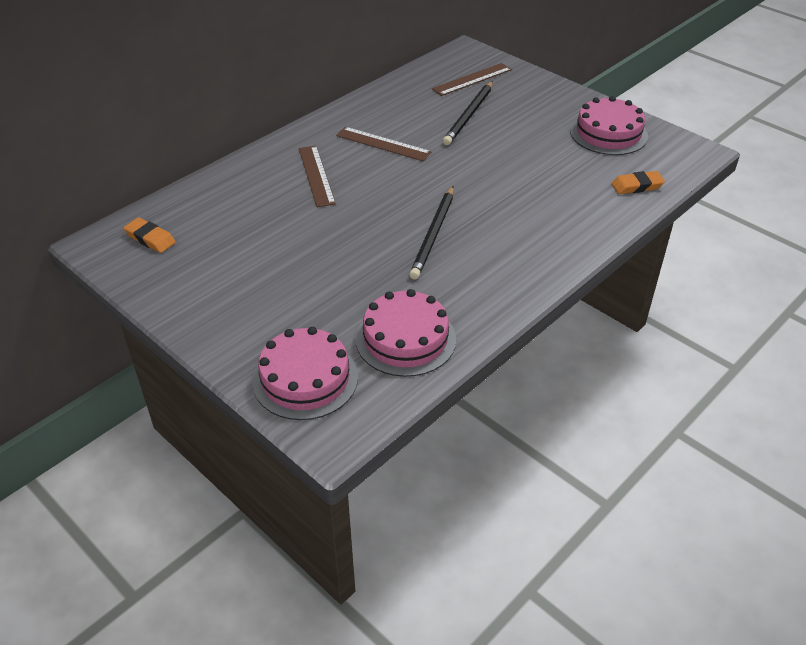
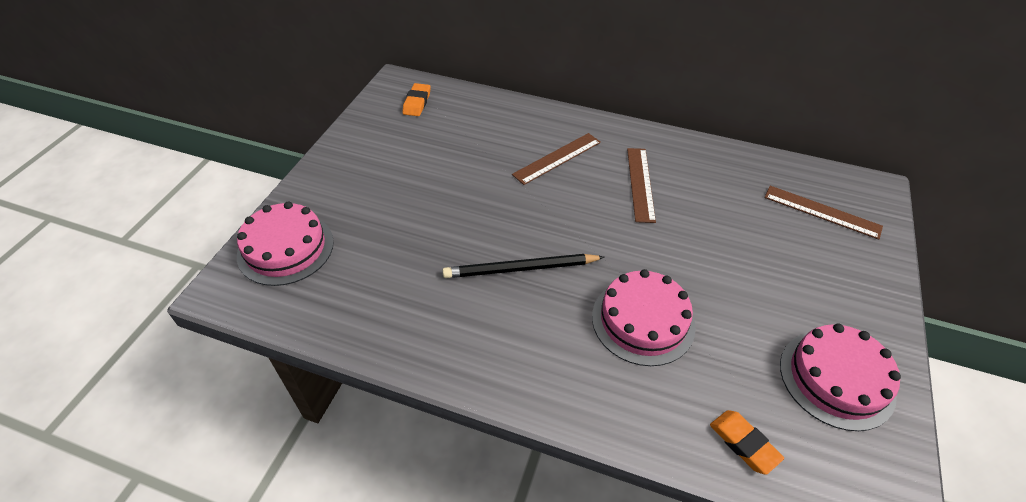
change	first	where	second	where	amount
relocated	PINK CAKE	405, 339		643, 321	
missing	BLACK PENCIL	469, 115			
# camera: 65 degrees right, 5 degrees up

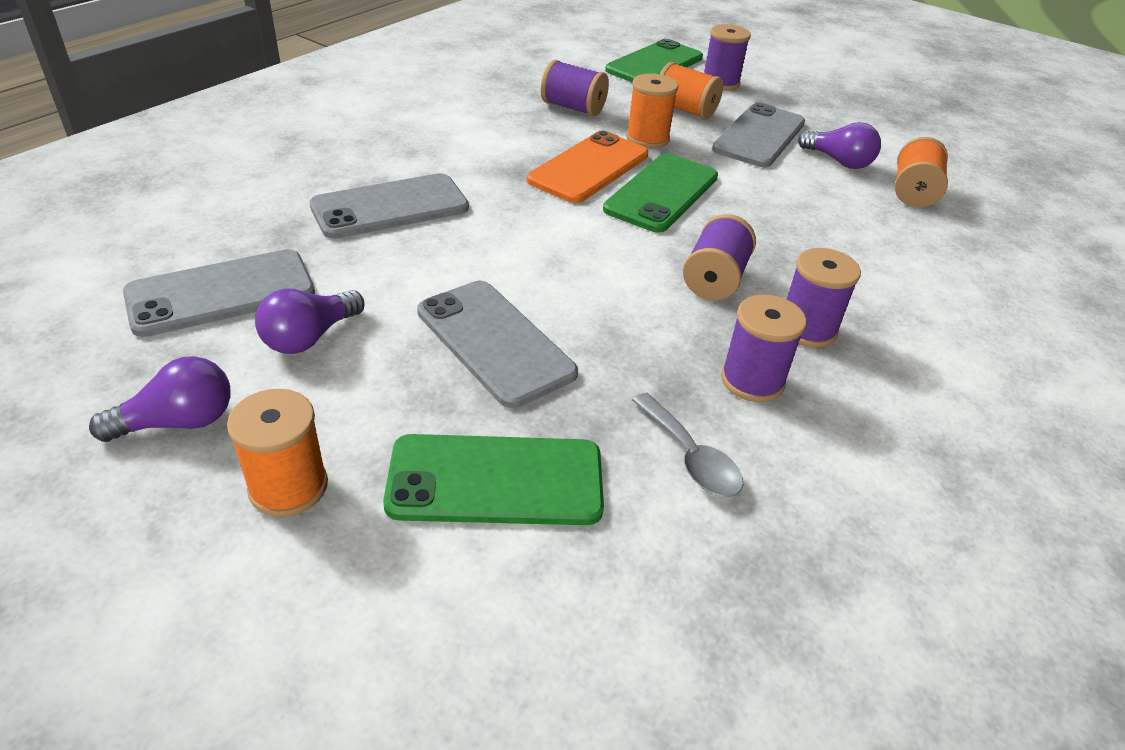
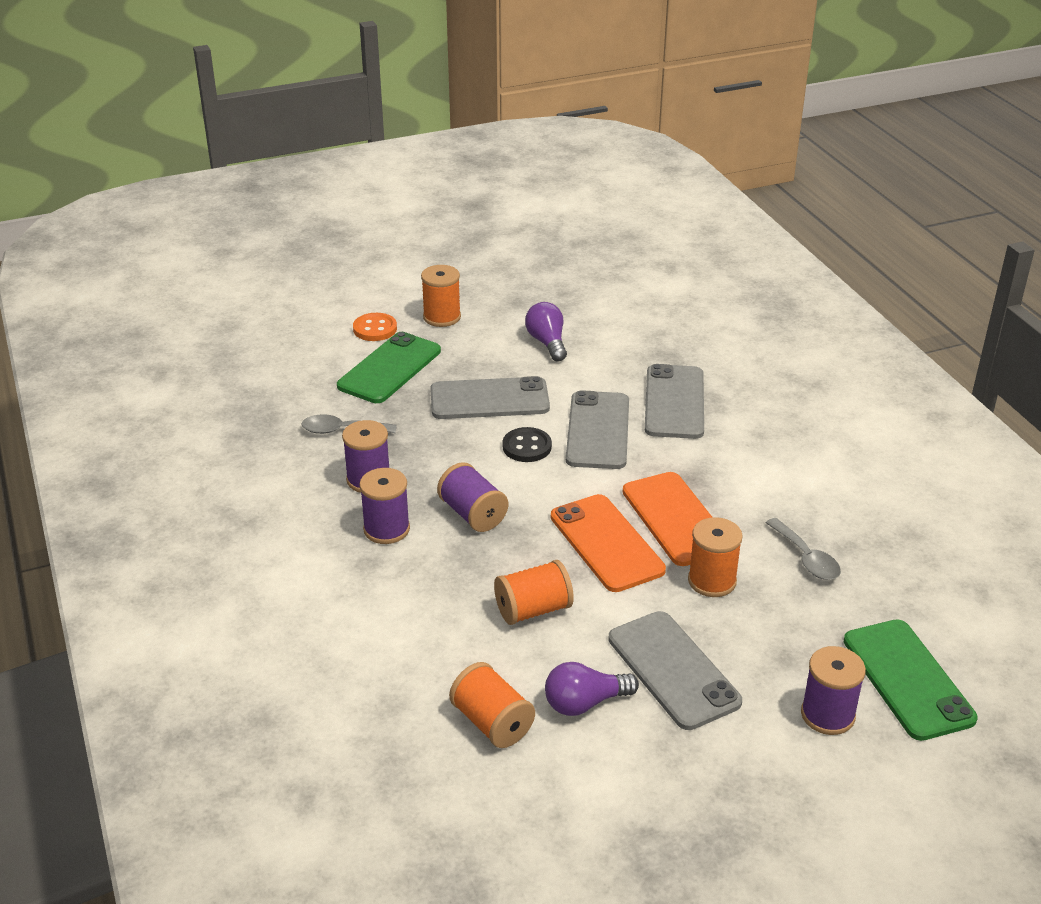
change	first	where	second	where	amount
missing	PURPLE LIGHT BULB	179, 422			
relocated	GREY PHONE	221, 293		598, 430	
exchanged	PURPLE SPOOL	573, 108	GREY SPOON	806, 558	
colour	GREEN PHONE	661, 193	ORANGE PHONE	606, 543	
relocated	ORANGE SPOOL	685, 110		533, 610	
appeared			ORANGE BUTTON	375, 329	
appeared			BLACK BUTTON	527, 447	
# camera: 125 degrees right, 5 degrees down

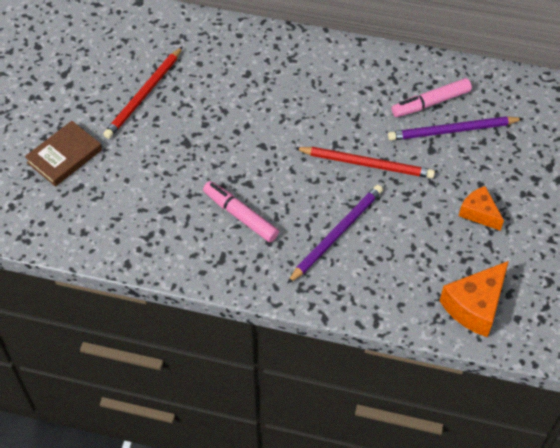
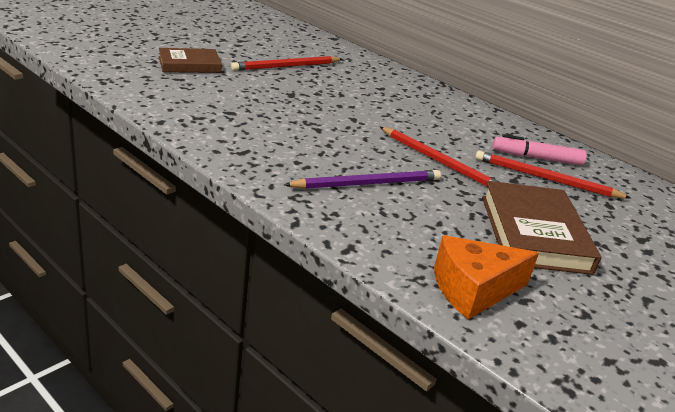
change	first	where	second	where	amount
missing	PINK MARKER	240, 215			
colour	PURPLE PENCIL	452, 131	RED PENCIL	546, 179	
exchanged	ORANGE CHEESE	479, 213	BROWN BOOK	534, 233	
# camera: 25 degrees right, 25 degrees down

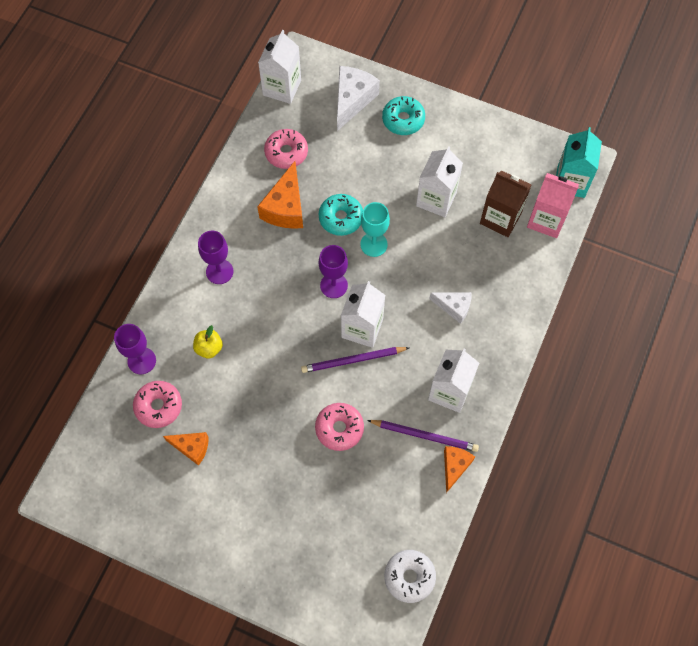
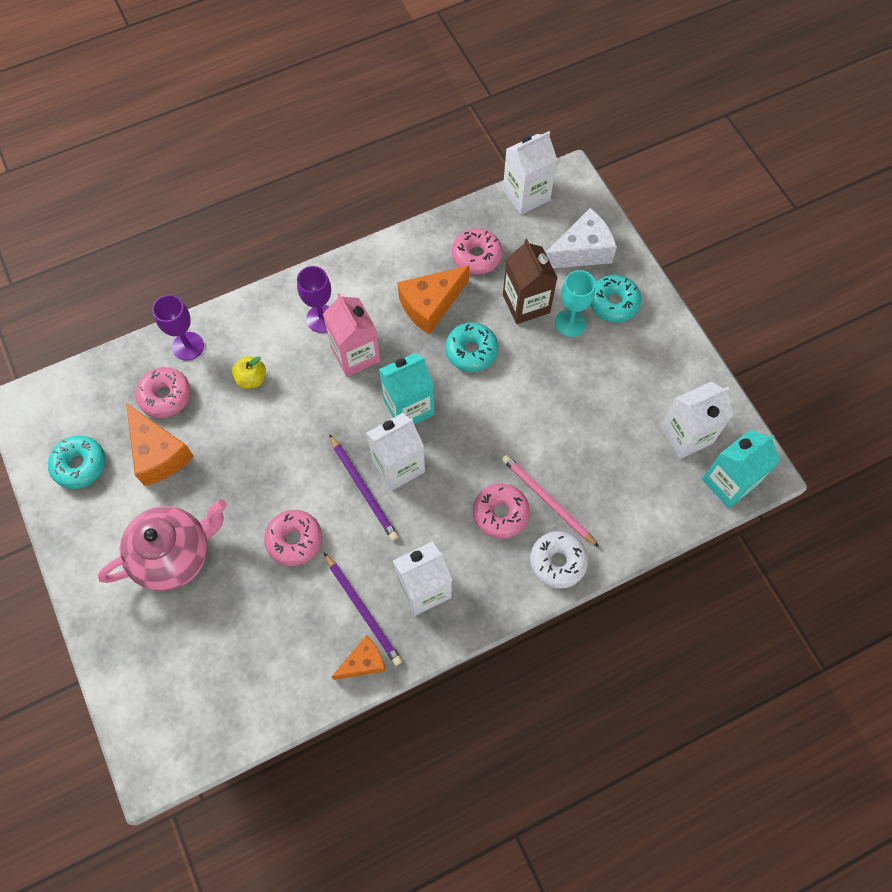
change	first	where	second	where	amount
size	ORANGE CHEESE	192, 448		158, 453	x1.62
spun	PURPLE PENCIL	353, 360		363, 488	150 degrees counterclockwise
exchanged	PURPLE GOBLET	334, 285	TURQUOISE CARTON	408, 407	
relocated	TURQUOISE GOBLET	374, 244		570, 323	
relocated	WHITE DONUT	409, 577		557, 562	
relocated	WHITE CARTON	436, 199		686, 435	
exchanged	WHITE CHEESE	454, 307	PINK DONUT	500, 513	
relocated	BROWN CARTON	500, 218		526, 303	
relocated	PINK CARTON	546, 220		355, 354	
appeared			TURQUOISE DONUT	80, 465	
appeared			PINK TEAPOT	174, 555	
appeared			PINK PENCIL	547, 500	
# camera: 40 degrees right, 0 degrees up

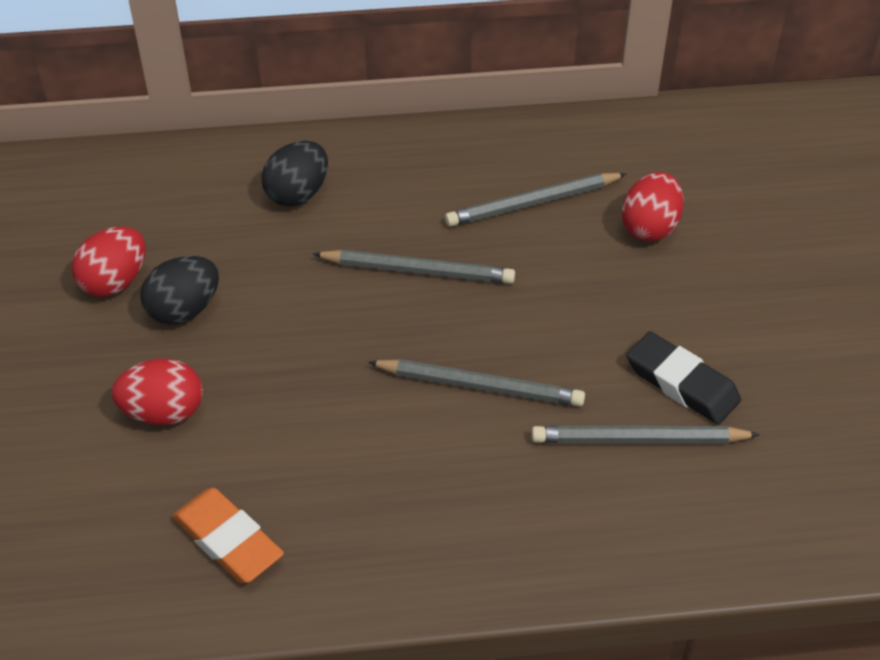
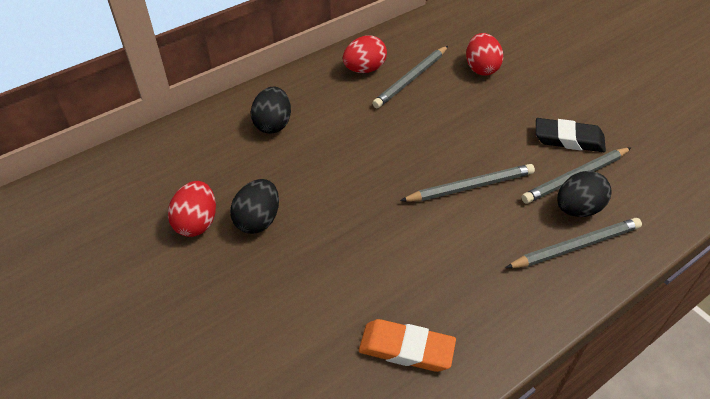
change	first	where	second	where	amount
relocated	RED EGG	164, 412		364, 69	
relocated	GREY PENCIL	418, 271		575, 246	
appeared			BLACK EGG	577, 209	
# camera: 30 degrees left, 0 degrees up

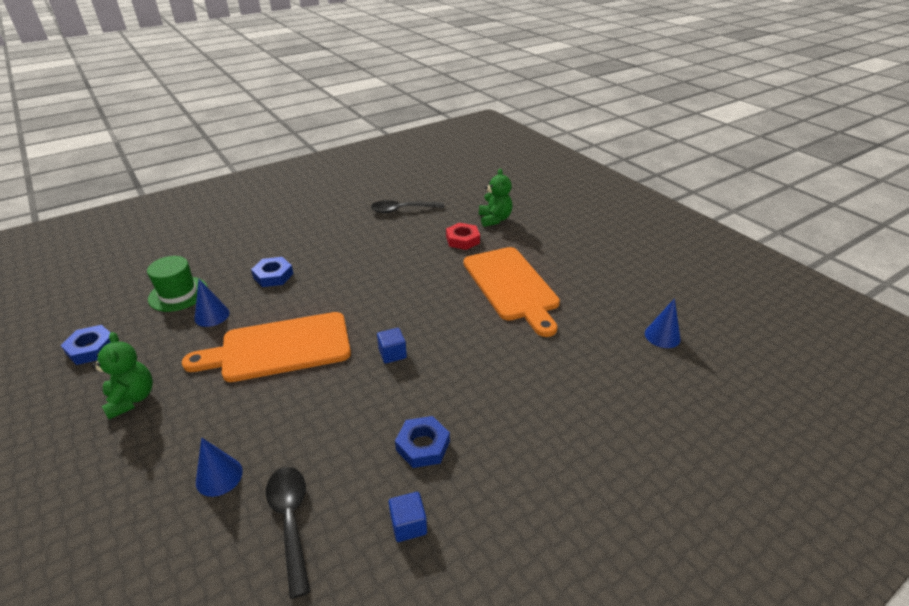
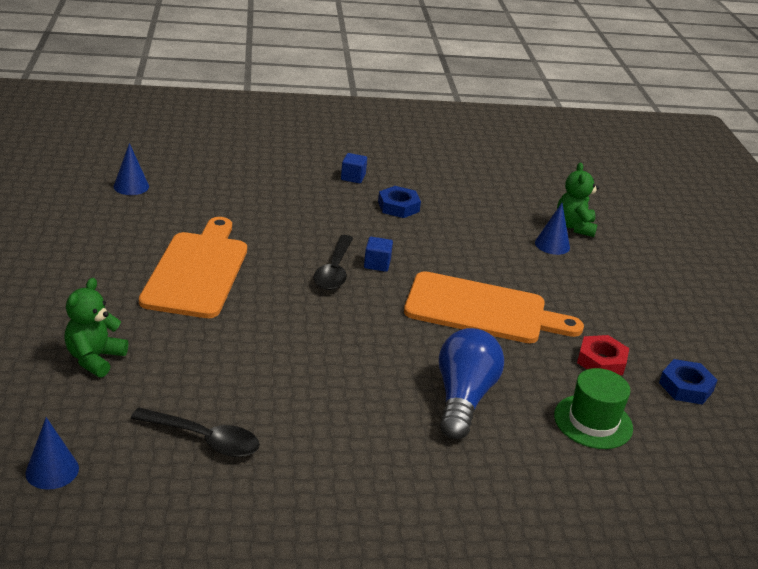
change	first	where	second	where	amount
relocated	GREEN TEDDY BEAR	132, 399		574, 227	
relocated	BLUE CONE	212, 315		52, 470	
exchanged	BLUE NUT	273, 276	BLUE LIGHT BULB	463, 398	
relocated	BLACK SPOON	291, 521		334, 271	
relocated	BLUE CUBE	408, 525		353, 177	
relocated	RED NUT	462, 240		601, 361	
# camera: 155 degrees left, 5 degrees down

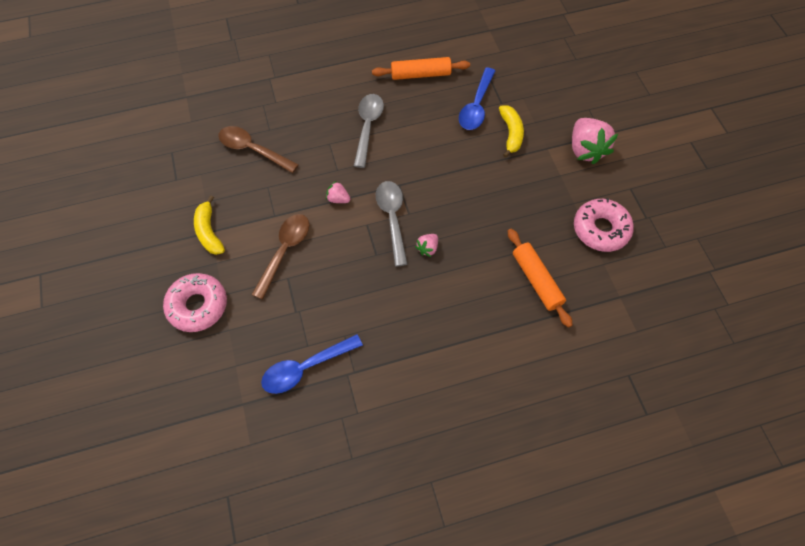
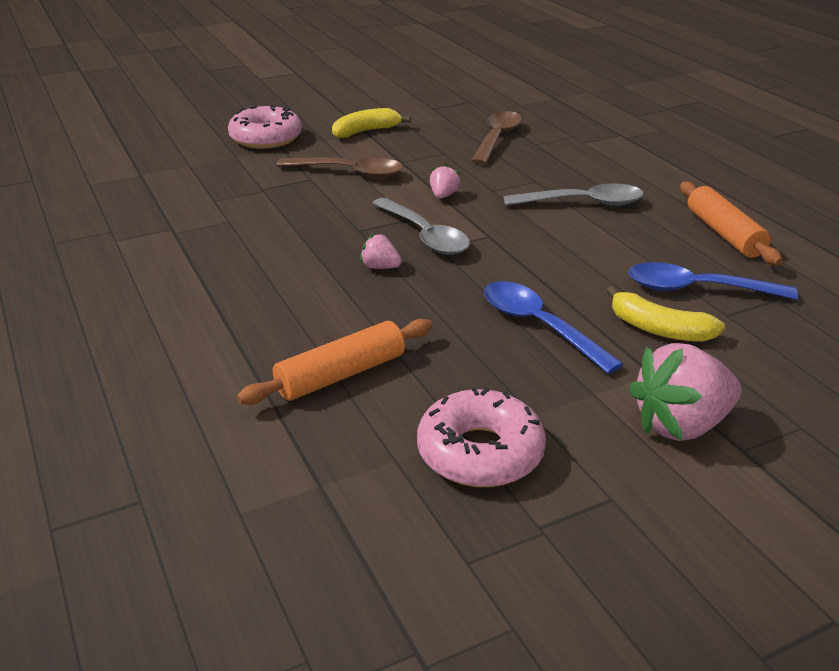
change	first	where	second	where	amount
relocated	BLUE SPOON	306, 368		539, 326	
spun	GREY SPOON	392, 218		425, 236	75 degrees clockwise
spun	YELLOW BANANA	511, 134		659, 329	45 degrees clockwise
# camera: 80 degrees right, 30 degrees down

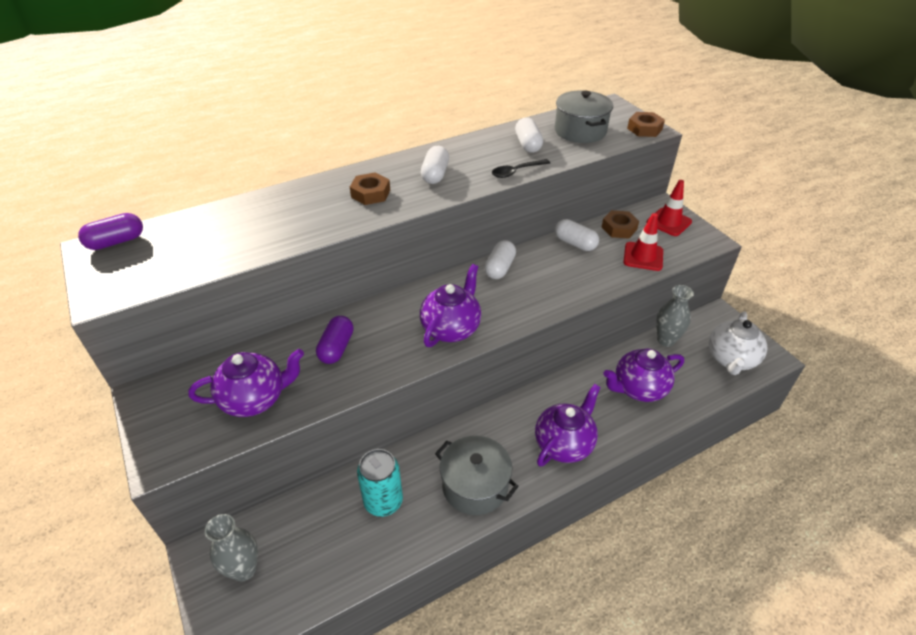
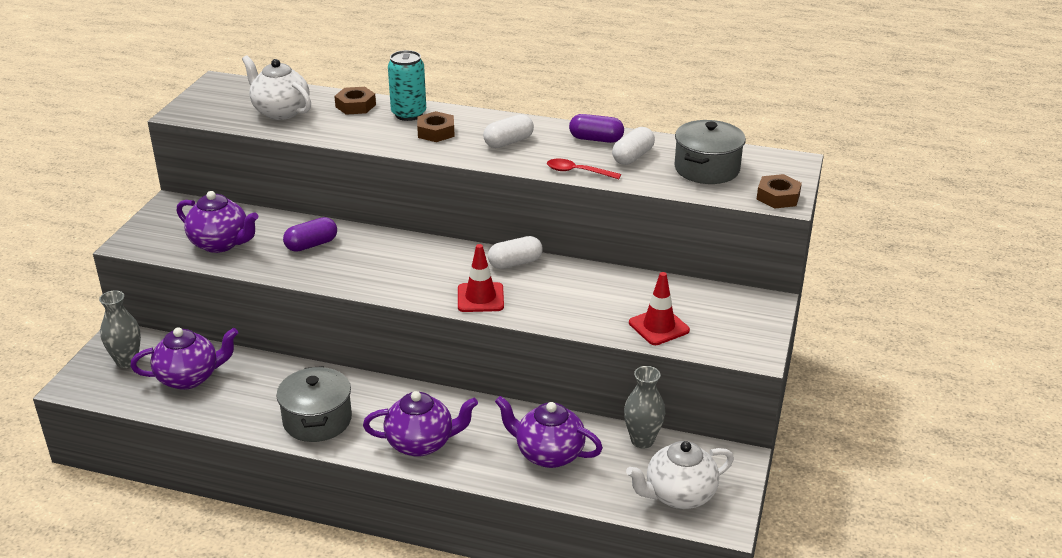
change	first	where	second	where	amount
relocated	PURPLE CAPSULE	116, 242		596, 139	
relocated	TURQUOISE CAN	383, 501		409, 114	
relocated	PURPLE TEAPOT	451, 328		189, 377	
colour	BLACK SPOON	516, 172	RED SPOON	578, 172	
missing	WHITE CAPSULE	575, 243			
relocated	BROWN NUT	619, 228		355, 106	
relocated	RED TRAFFIC CONE	669, 222		480, 298	
appeared			WHITE TEAPOT	280, 112	
# camera: 45 degrees right, 10 degrees down

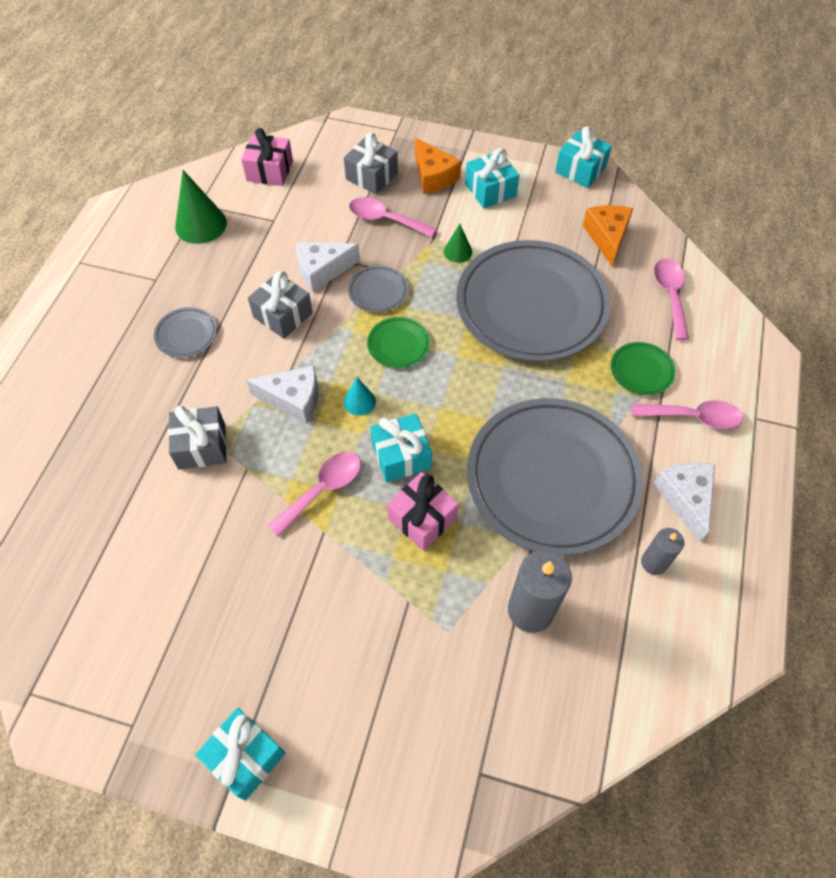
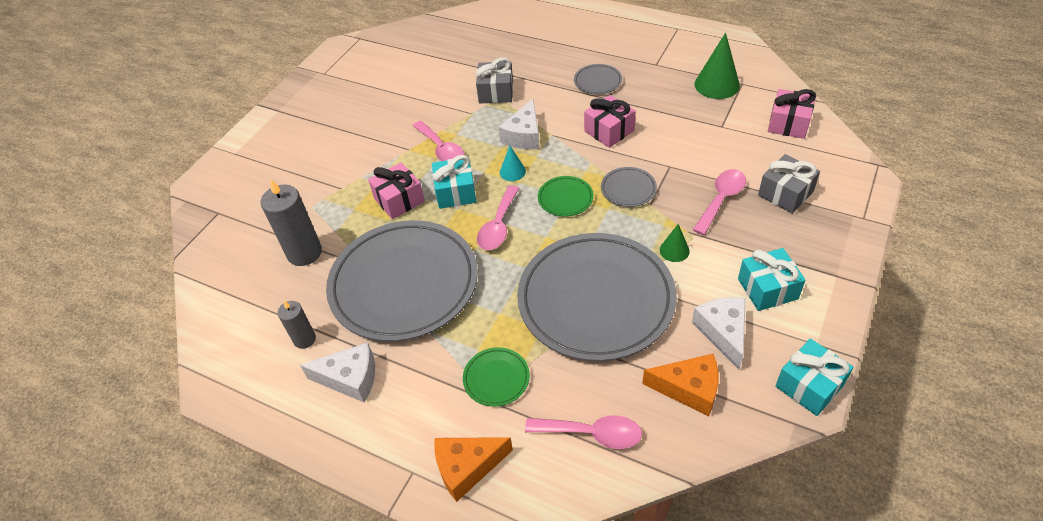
change	first	where	second	where	amount
missing	TURQUOISE GIFT	245, 757			
colour	GREY GIFT	283, 315	PINK GIFT	609, 131	
relocated	WHITE CHEESE	322, 270		723, 333	
relocated	ORANGE CHEESE	433, 176		467, 468	
relocated	PINK SPOON	693, 417		498, 226	
# camera: 105 degrees right, 10 degrees down

